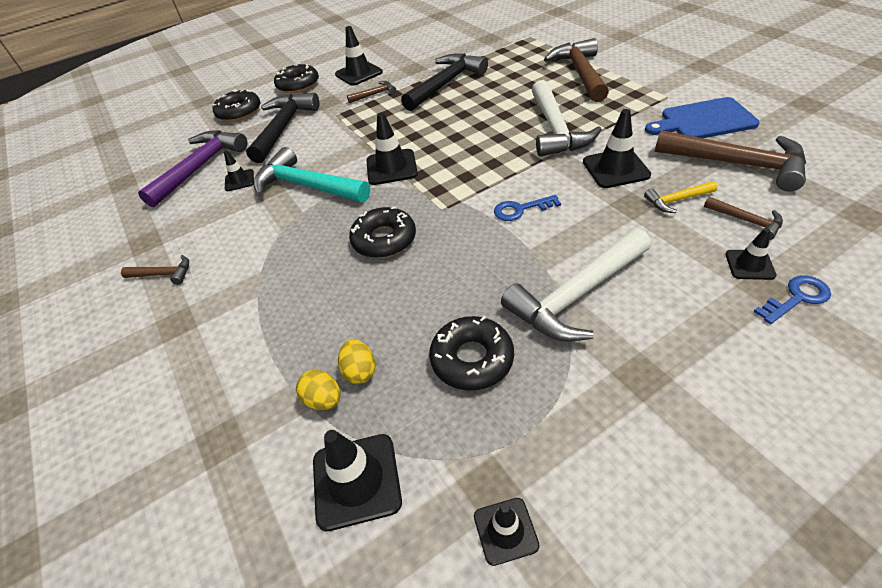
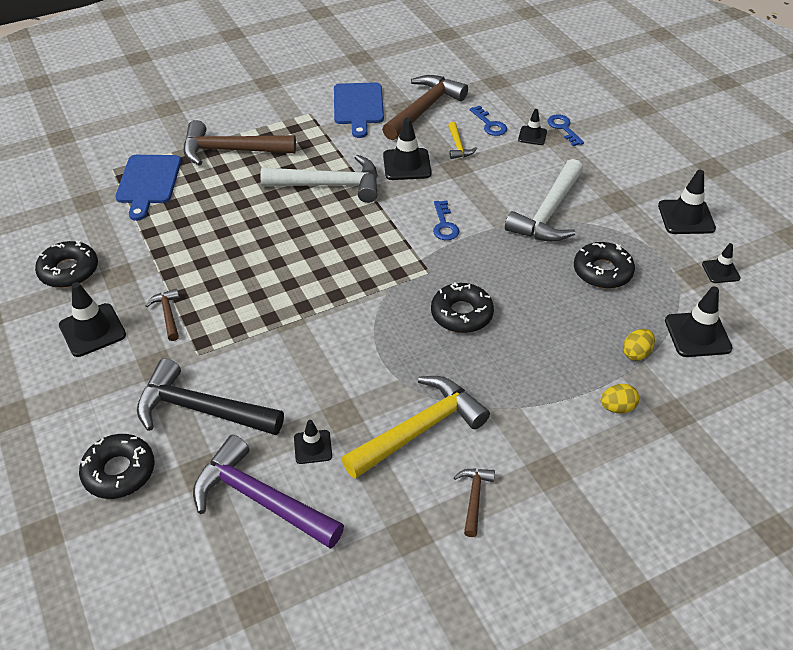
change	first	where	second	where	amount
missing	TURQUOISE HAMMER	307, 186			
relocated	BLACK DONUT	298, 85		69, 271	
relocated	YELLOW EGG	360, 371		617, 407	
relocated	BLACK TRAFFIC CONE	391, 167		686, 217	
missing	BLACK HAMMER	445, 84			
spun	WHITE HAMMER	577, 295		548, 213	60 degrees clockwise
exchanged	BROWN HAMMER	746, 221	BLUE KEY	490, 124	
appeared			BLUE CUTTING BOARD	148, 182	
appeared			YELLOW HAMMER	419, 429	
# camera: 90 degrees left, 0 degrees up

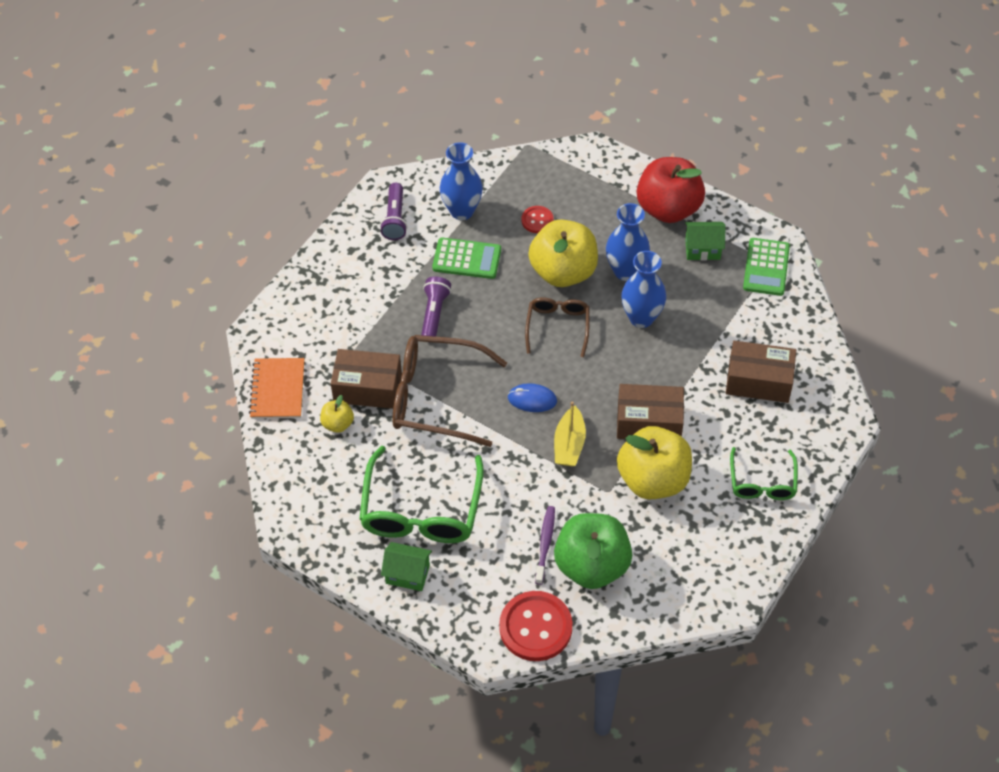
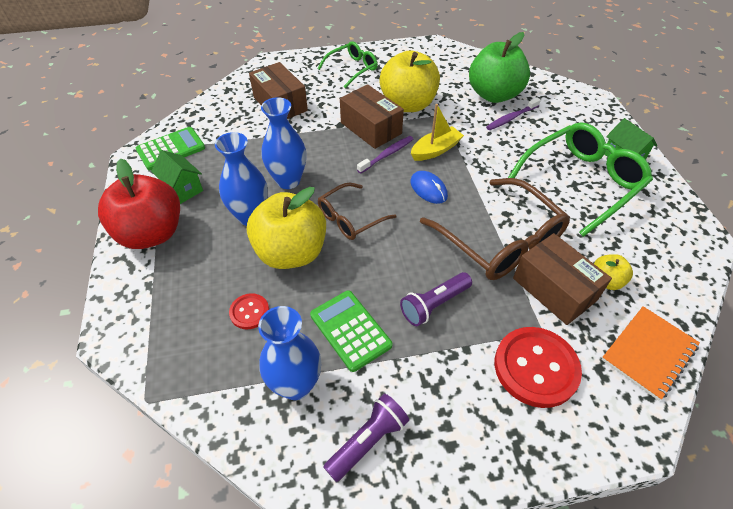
change	first	where	second	where	amount
relocated	RED BUTTON	535, 627		536, 367	
appeared			PURPLE TOOTHBRUSH	387, 155	
# camera: 135 degrees left, 5 degrees down

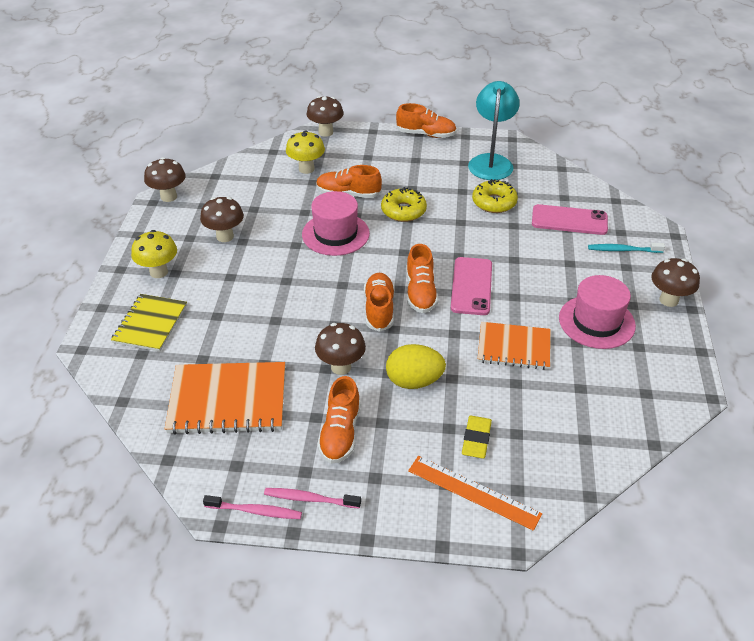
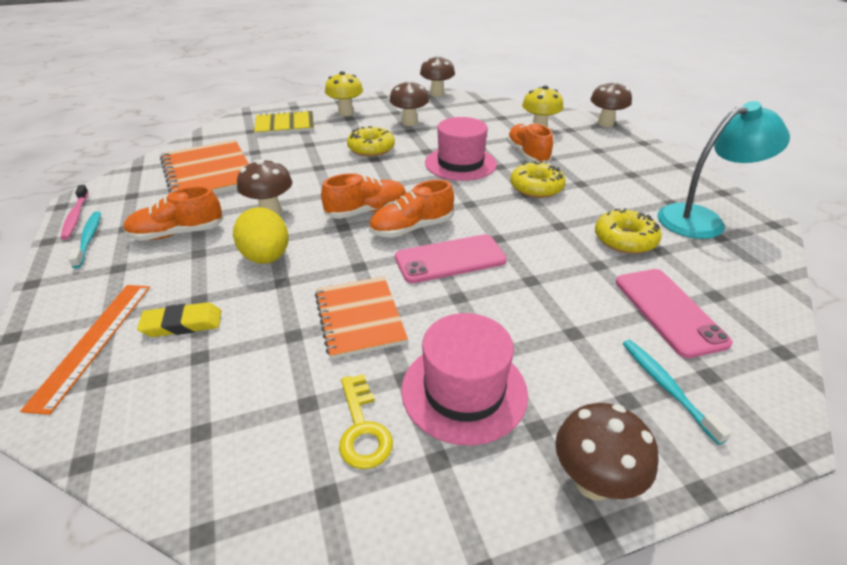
change	first	where	second	where	amount
colour	PINK TOOTHBRUSH	310, 499	TURQUOISE TOOTHBRUSH	89, 239	
missing	ORANGE SHOE	426, 134			
appeared			YELLOW KEY	362, 428	
appeared			YELLOW DONUT	371, 149	
# camera: 65 degrees right, 5 degrees down

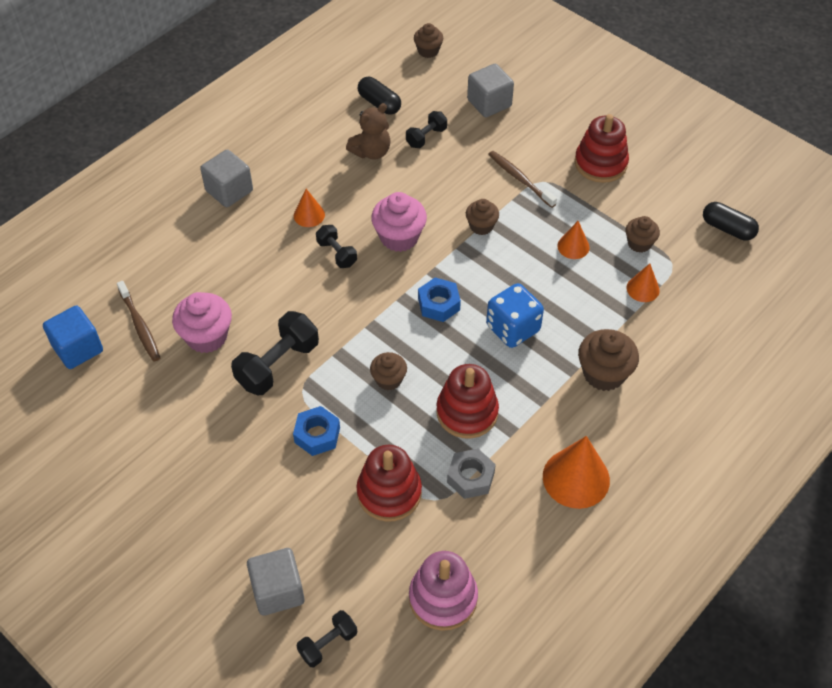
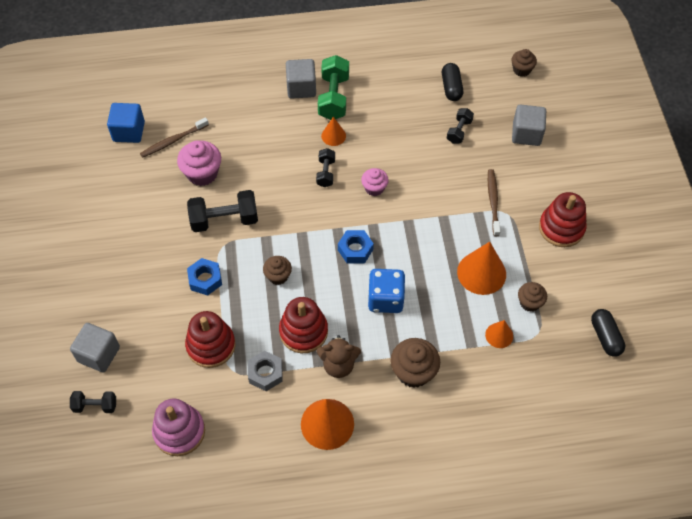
change	first	where	second	where	amount
spun	BROWN TOOTHBRUSH	140, 326		173, 141	45 degrees clockwise
relocated	BROWN TEDDY BEAR	371, 152		338, 365	
size	PINK CUPCAKE	399, 237		374, 188	x0.62
spun	BLACK DUMBBELL	426, 137		459, 131	60 degrees counterclockwise
missing	BROWN CUPCAKE	481, 226			
size	ORANGE CONE	573, 246		481, 273	x1.82
appeared			GREEN DUMBBELL	333, 97	
# camera: 40 degrees right, 5 degrees up

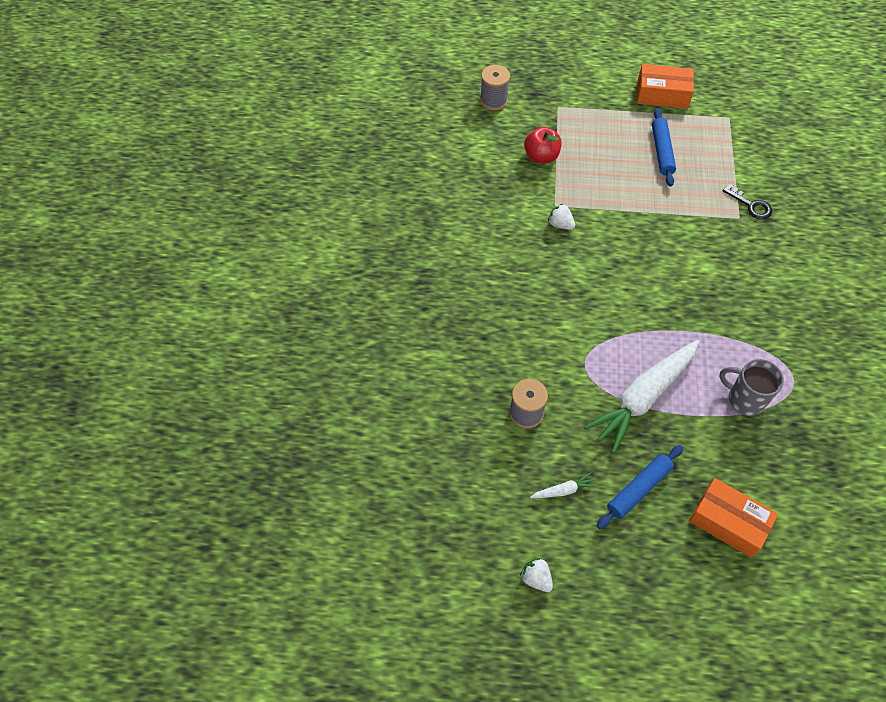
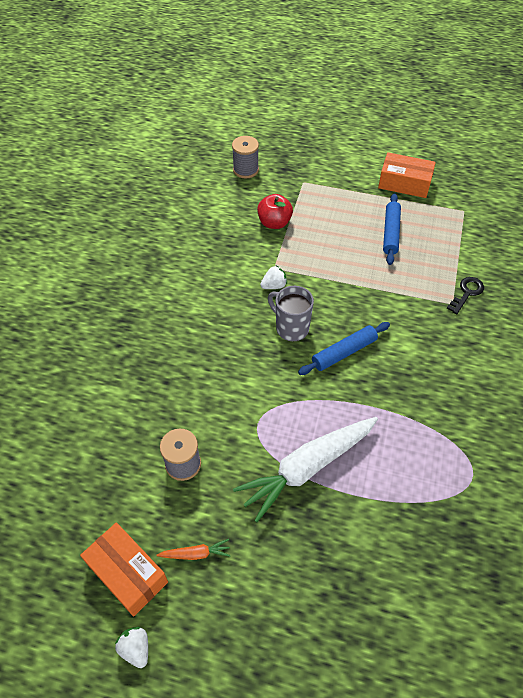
change	first	where	second	where	amount
colour	WHITE CARROT	563, 490	ORANGE CARROT	195, 553	
spun	WHITE STRAWBERRY	560, 224		274, 285	105 degrees clockwise
relocated	BLUE ROLLING PIN	638, 489		344, 352	
relocated	ORANGE BOX	728, 522		127, 573	
relocated	GREY MUG	744, 399		291, 328	
spun	BLACK KEY	750, 205		467, 293	105 degrees counterclockwise
# camera: 10 degrees right, 5 degrees down

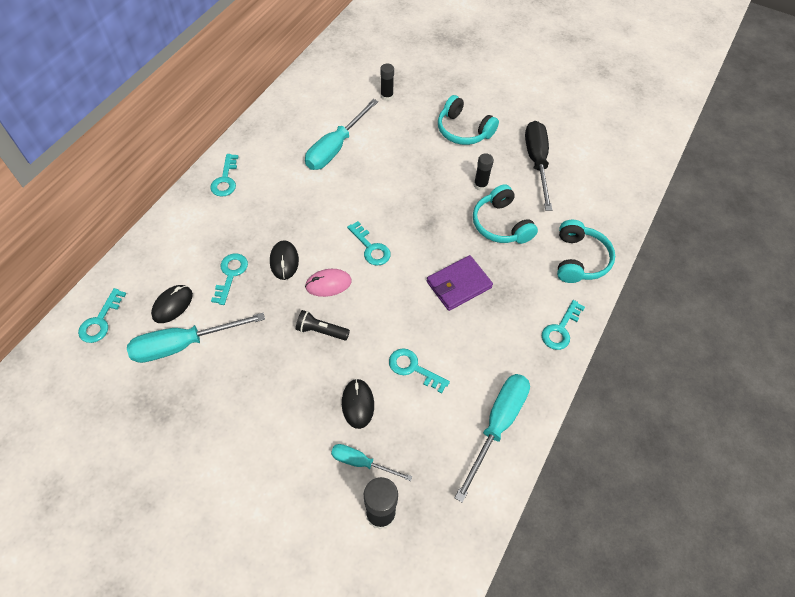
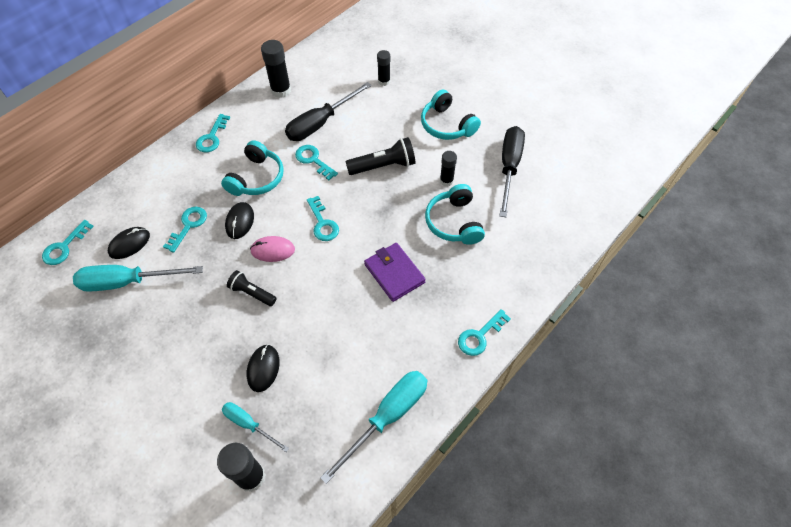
change	first	where	second	where	amount
colour	TURQUOISE SCREWDRIVER	335, 148	BLACK SCREWDRIVER	320, 123	
relocated	TURQUOISE KEY	413, 368		313, 160	
spun	PURPLE WALLET	459, 285		394, 273	75 degrees clockwise
relocated	TURQUOISE HEADPHONES	579, 259		256, 178	
appeared			BLACK GLUE STICK	281, 90	
appeared			BLACK FLASHLIGHT	383, 166	
# camera: 15 degrees right, 0 degrees up

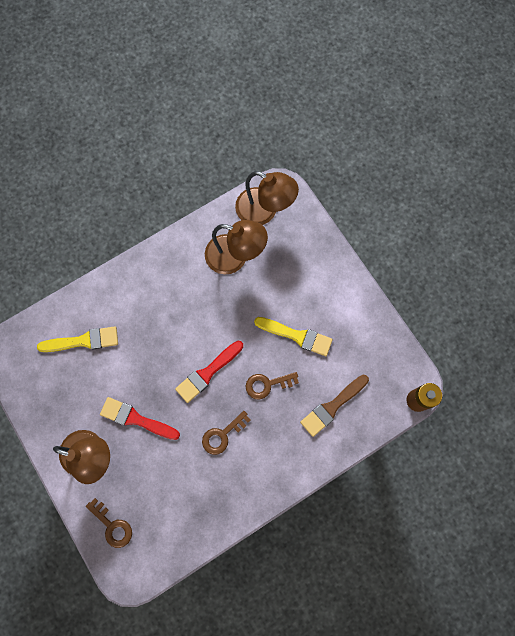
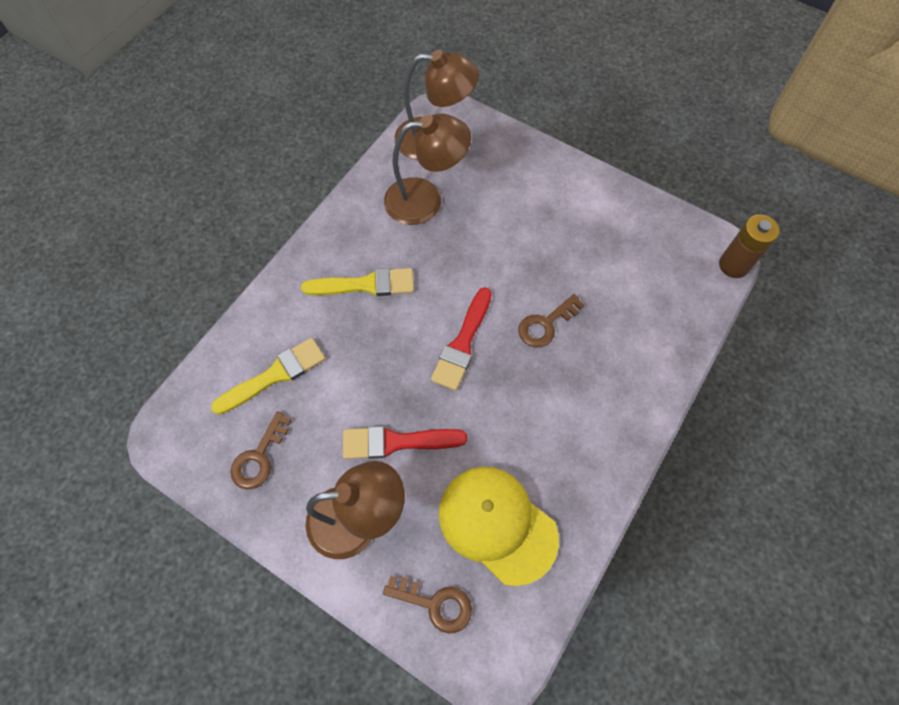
change	first	where	second	where	amount
relocated	BROWN KEY	222, 435		259, 457	
relocated	YELLOW BRUSH	297, 336		365, 285	
missing	BROWN BRUSH	332, 406			
appeared			YELLOW CAP	497, 524	
# camera: 25 degrees left, 10 degrees down

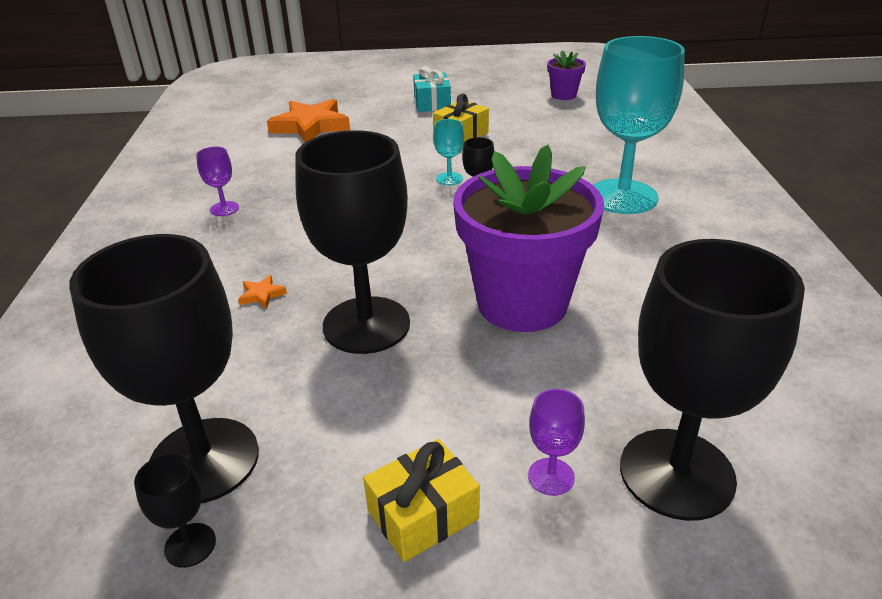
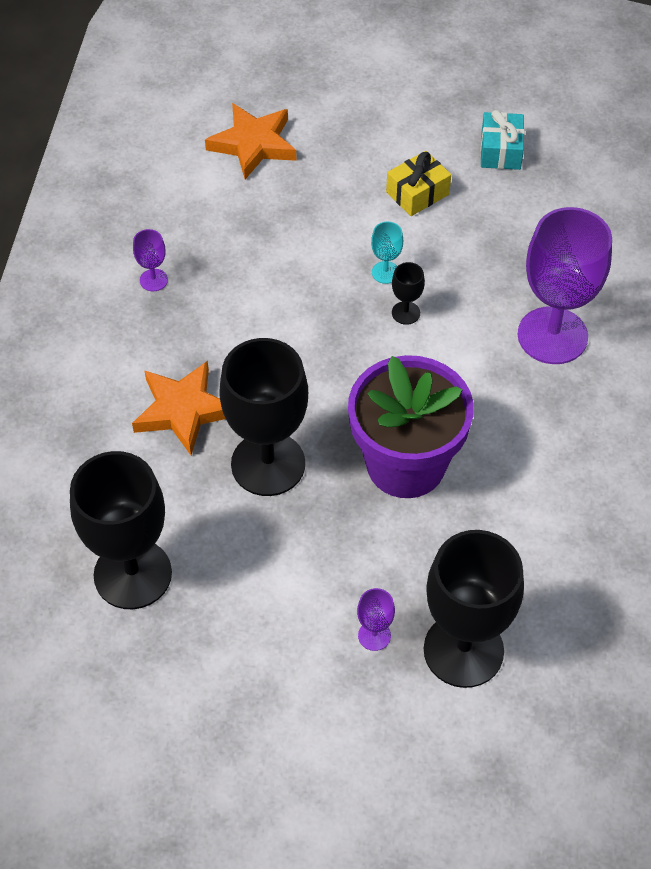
change	first	where	second	where	amount
missing	BLACK GOBLET	190, 545			
size	ORANGE STAR	261, 295		183, 410	x2.48
missing	YELLOW GIFT	423, 514			
relocated	TURQUOISE GIFT	432, 103		500, 151	
missing	PURPLE FLOWER POT	563, 95			
colour	TURQUOISE GOBLET	622, 197	PURPLE GOBLET	552, 335	
# camera: 10 degrees right, 20 degrees up

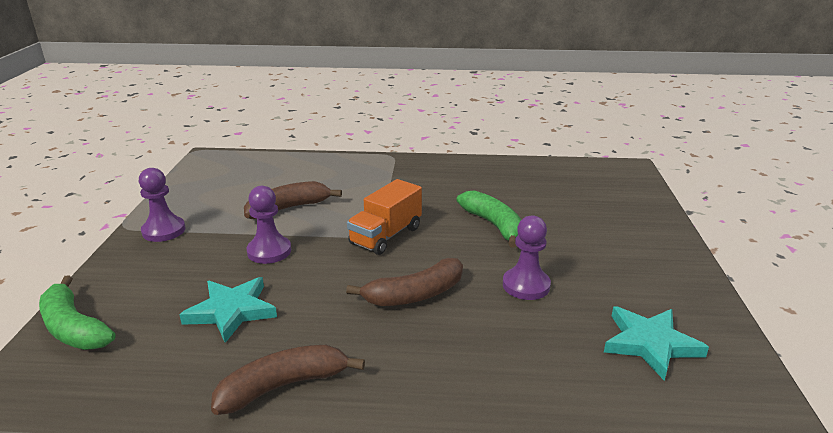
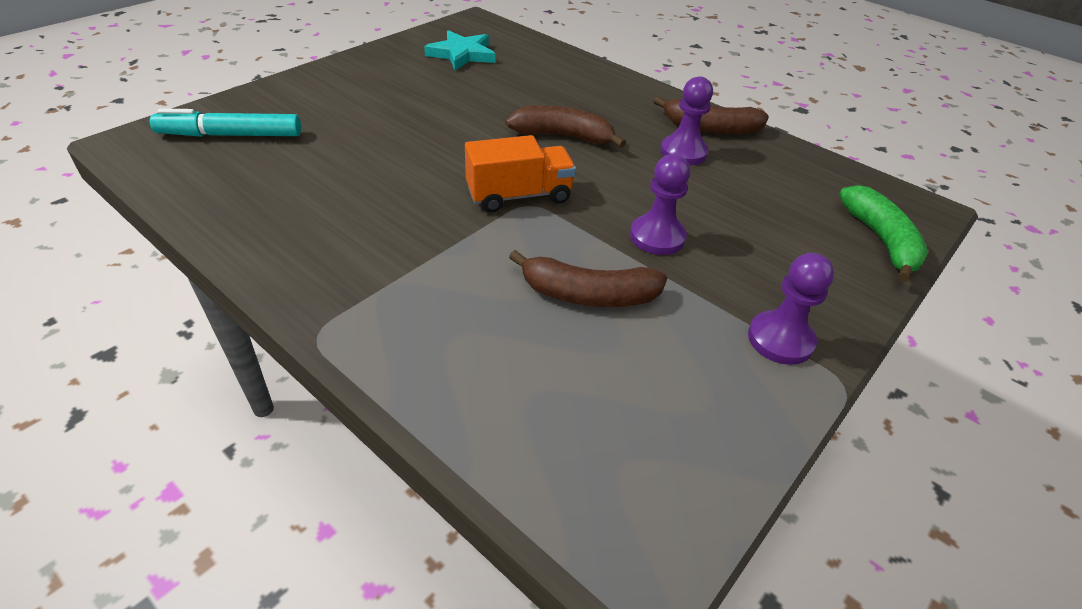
change	first	where	second	where	amount
missing	TURQUOISE STAR	231, 311			
missing	GREEN BANANA	493, 225			
relocated	PURPLE PAWN	526, 285		683, 152	
appeared			TURQUOISE MARKER	230, 135	
# camera: 145 degrees left, 15 degrees up

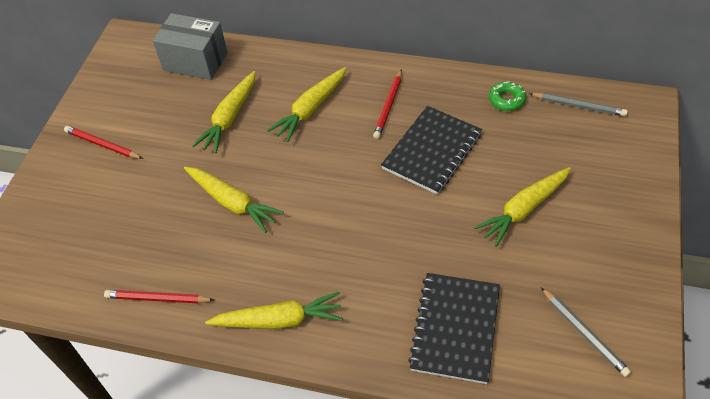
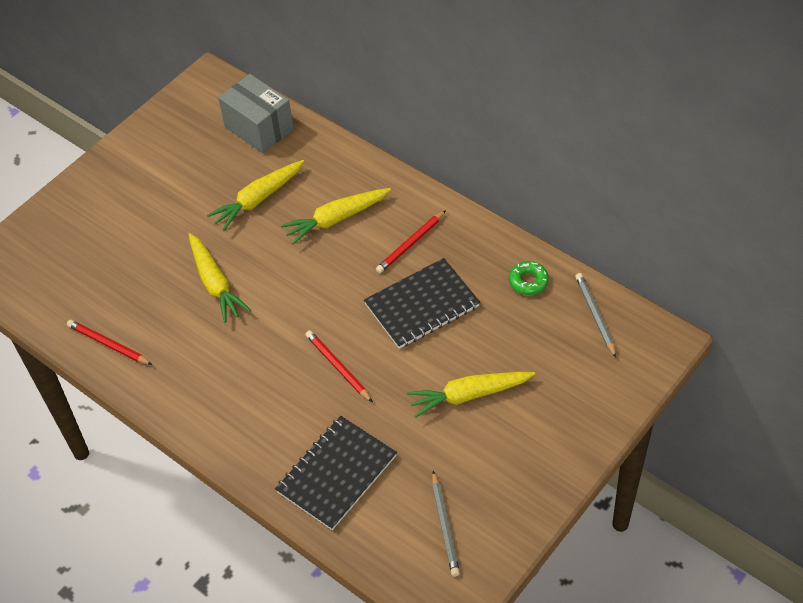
change	first	where	second	where	amount
relocated	RED PENCIL	102, 145		338, 367	
missing	YELLOW CARROT	279, 320			
spun	GREY PENCIL	578, 106		595, 315	150 degrees counterclockwise
# camera: 25 degrees right, 0 degrees up

